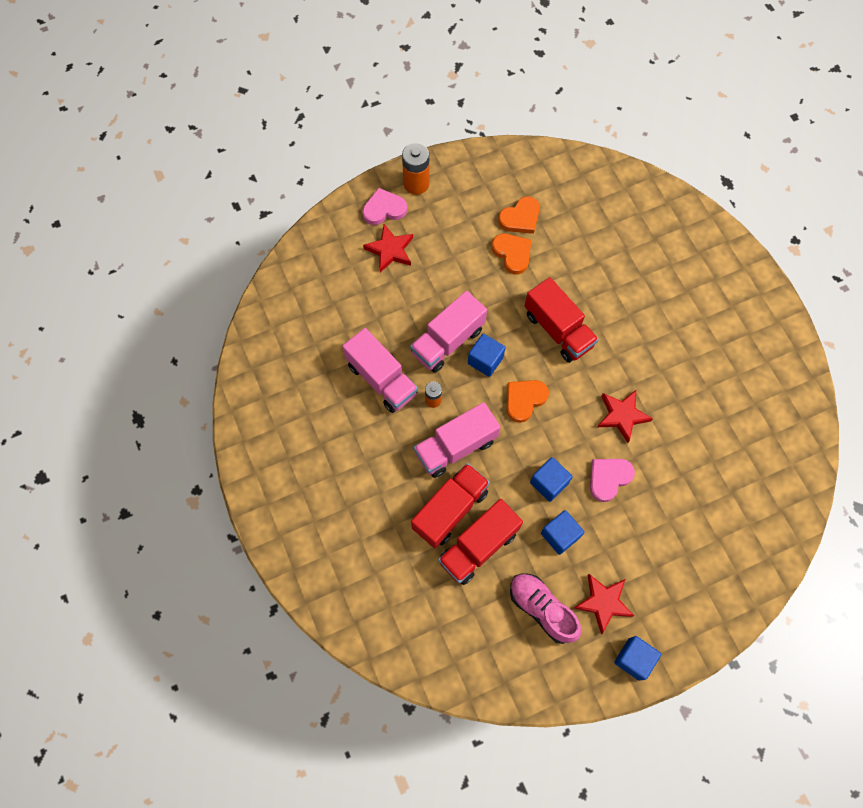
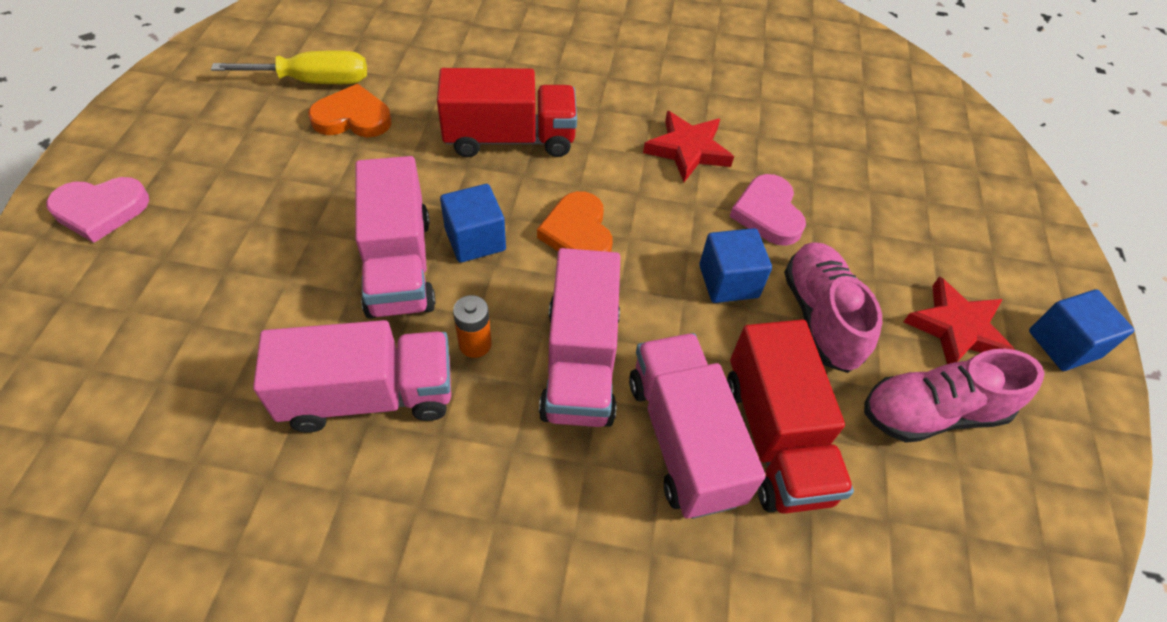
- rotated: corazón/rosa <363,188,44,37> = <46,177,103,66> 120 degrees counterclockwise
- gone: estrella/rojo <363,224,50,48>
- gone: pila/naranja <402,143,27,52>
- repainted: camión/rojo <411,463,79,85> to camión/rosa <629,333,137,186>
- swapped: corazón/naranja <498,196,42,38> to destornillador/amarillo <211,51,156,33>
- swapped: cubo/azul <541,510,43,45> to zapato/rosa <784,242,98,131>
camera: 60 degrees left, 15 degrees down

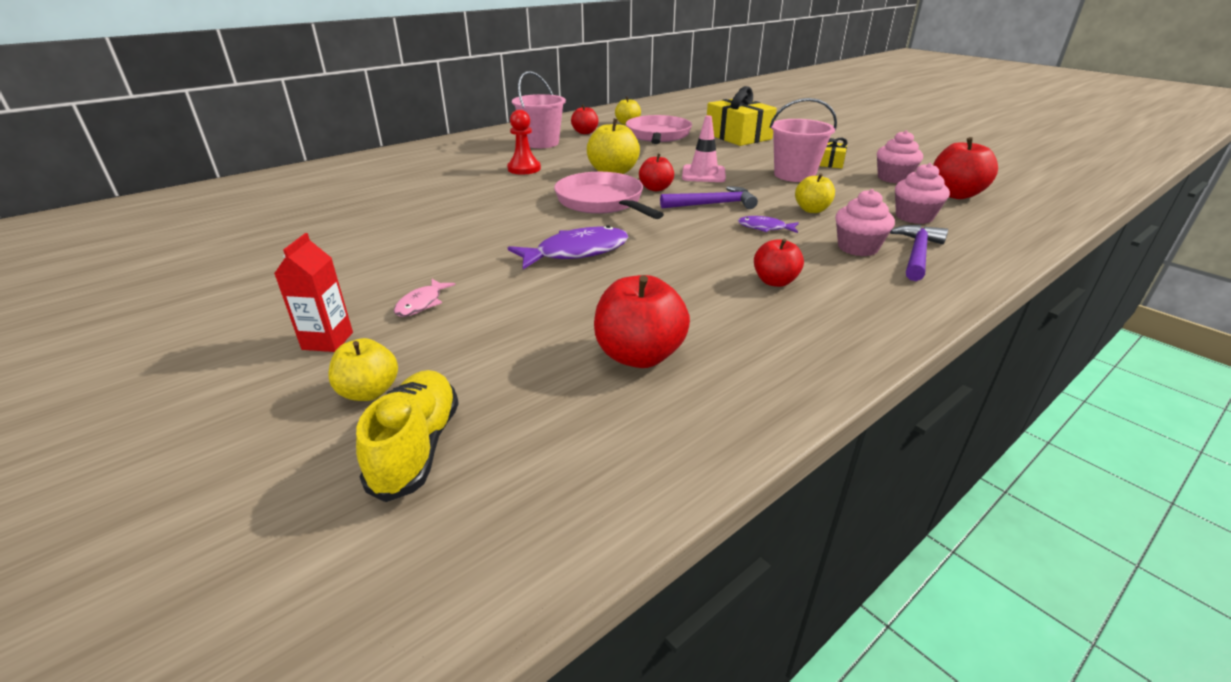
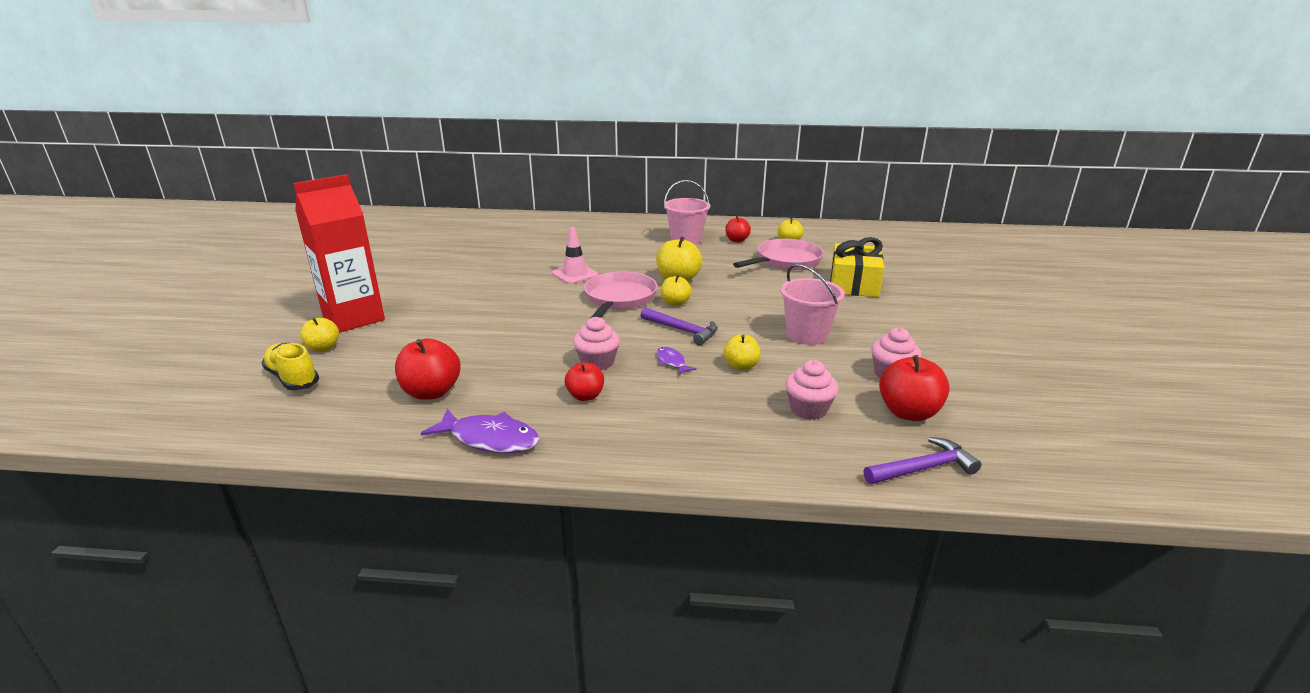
- scaled: cartón de leche/rojo <274,233,79,119> = <293,174,92,159> x2.25
- rotated: zapato/amarillo <356,370,103,132> = <261,343,58,47> 90 degrees counterclockwise
- gone: pez/rosa <394,279,62,38>
- gone: peón/rojo <507,110,34,64>
- shifted: pez/morado <508,225,120,44> to <421,409,119,44>
- repainted: manzana/rojo <639,154,35,37> to manzana/amarillo <661,275,31,31>
- shifted: cono de tráfico/rosa <682,115,44,67> to <552,227,46,57>
- gone: regalo/amarillo <819,138,29,31>
- shifted: magdalena/rosa <835,189,60,67> to <573,317,47,53>
- shifted: martillo/morado <890,225,58,56> to <864,437,117,47>
camera: 45 degrees right, 5 degrees down

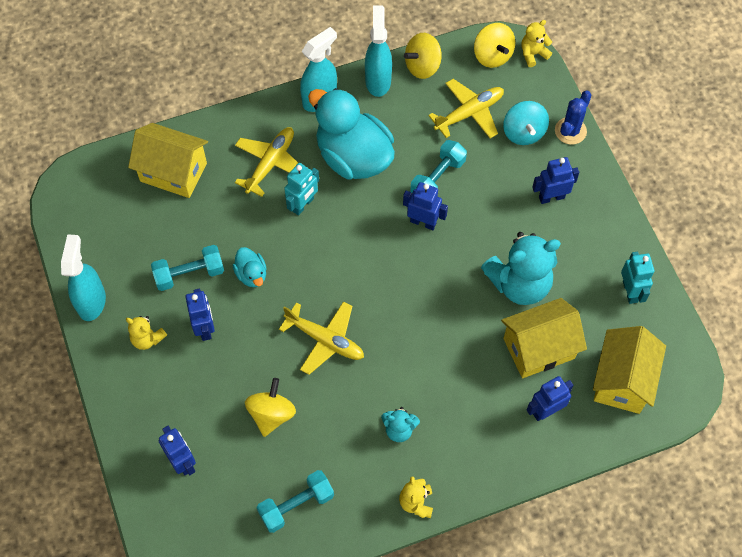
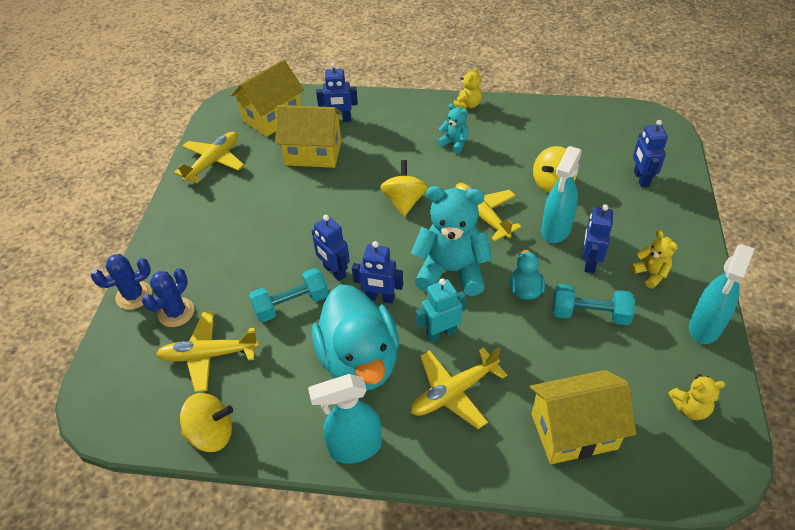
- rotated: casa/amarillo <128,123,80,75> = <530,370,106,94> 60 degrees counterclockwise
- gone: mancuerna/turquesa <257,470,77,63>
- shifted: pulverizador/turquesa <365,5,27,92> to <541,146,41,97>
- shifted: peonza/amarillo <474,23,41,45> to <380,160,48,57>
- shifted: osito/turquesa <481,232,80,73> to <411,186,82,110>
- swapped: peonza/turquesa <503,101,46,44> to cactus/azul <142,268,52,59>
- shifted: osito/amarillo <521,20,31,47> to <668,374,58,46>
- shifted: robot/azul <532,157,47,47> to <352,241,51,62>
- swapped: robot/turquesa <621,252,34,52> to avión/amarillo <174,132,70,51>
camera: 150 degrees left, 15 degrees down

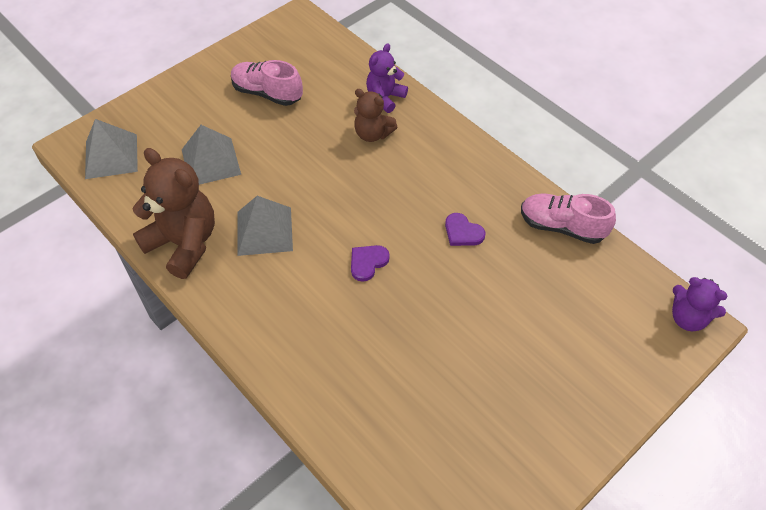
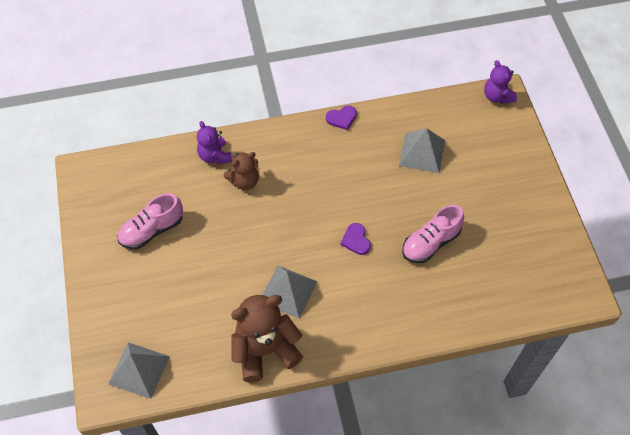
- shifted: pirámide/gris <182,125,59,60> to <399,129,46,44>
- shifted: corazón/morado <445,213,40,33> to <326,105,31,25>
- shifted: zapato/rosa <521,193,95,51> to <402,205,62,58>
- rotated: osito/morado <672,277,56,55> = <484,60,33,44> 90 degrees clockwise
camera: 60 degrees left, 5 degrees up

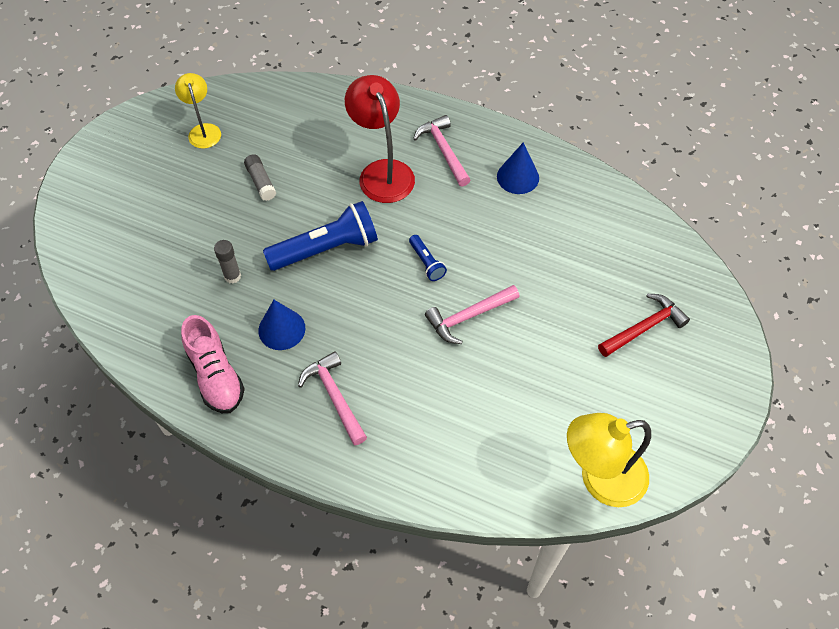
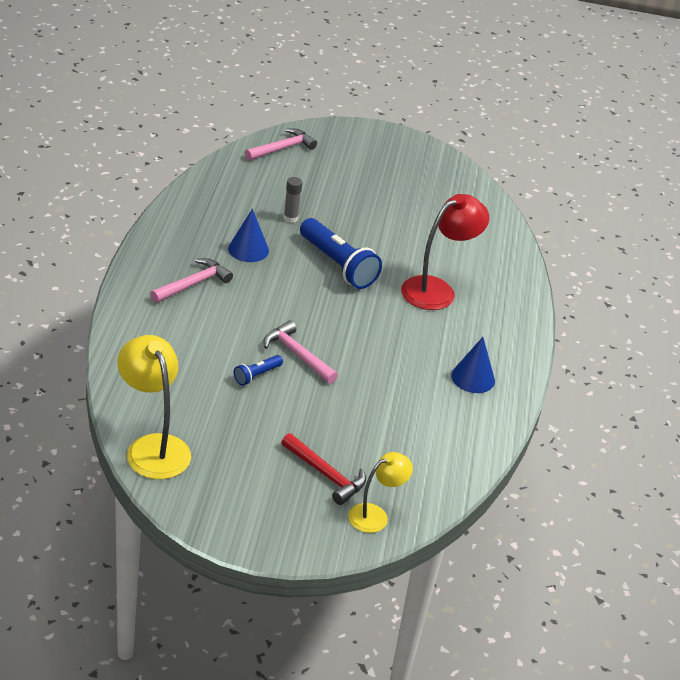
- shifted: lámpara/amarillo <175,73,46,76> to <348,452,65,81>
- gone: zapato/rosa <181,315,64,98>
- gone: barra de pegamento/gris <244,154,32,47>
- shifted: lámpara de mano/azul <409,235,38,46> to <234,355,49,31>
- shifted: martillo/rosa <413,115,57,72> to <245,128,72,33>
camera: 70 degrees right, 20 degrees down

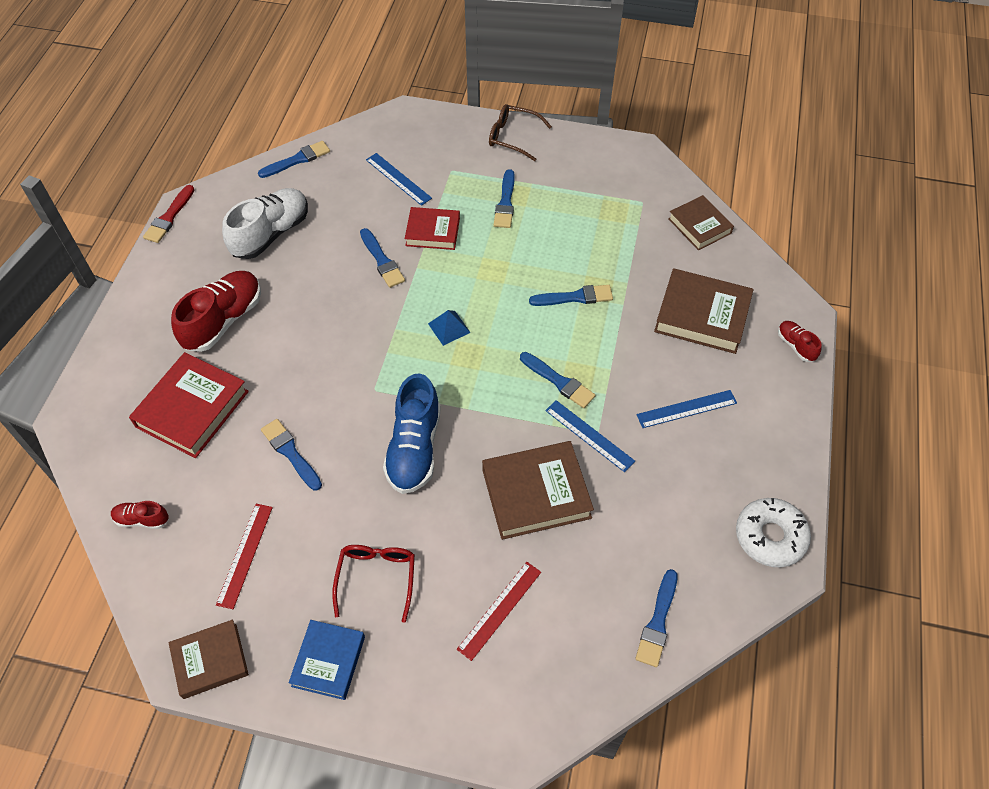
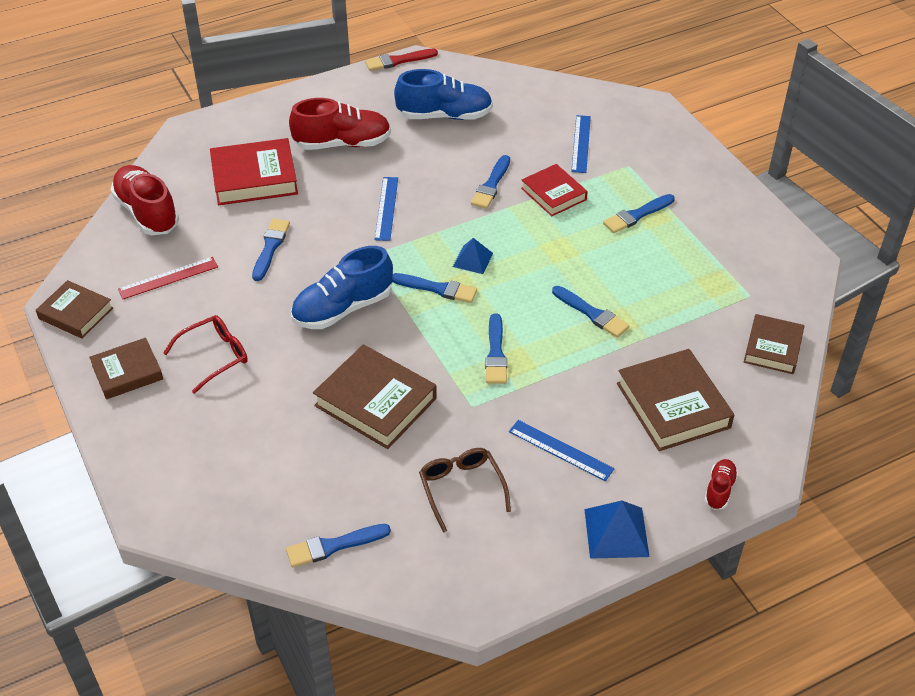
- scaled: zapato/rojo <111,501,58,28> = <110,165,69,70> x2.05
- repainted: zapato/blanco <222,188,86,71> to zapato/azul <394,69,99,51>
- shifted: pincel/azul <258,141,72,37> to <392,273,85,30>
- repainted: libro/azul <289,620,76,80> to libro/marrón <89,338,74,61>
- gone: regla/rojo <457,562,84,99>
- shifted: gafas/marrón <489,104,63,57> to <419,448,92,85>
- shifted: regla/azul <545,400,90,72> to <374,177,24,64>
- gone: rosquilla/blanco <736,498,75,69>
- new: pirámide/azul <584,501,66,58>
camera: 50 degrees right, 10 degrees down

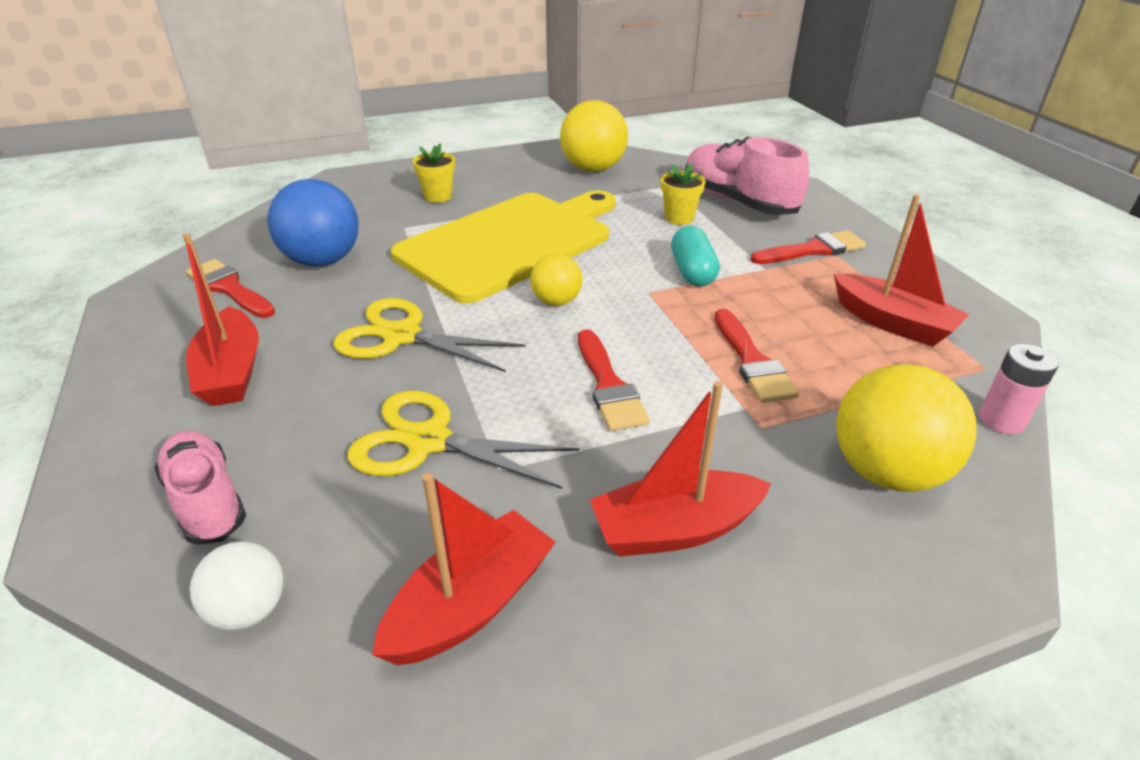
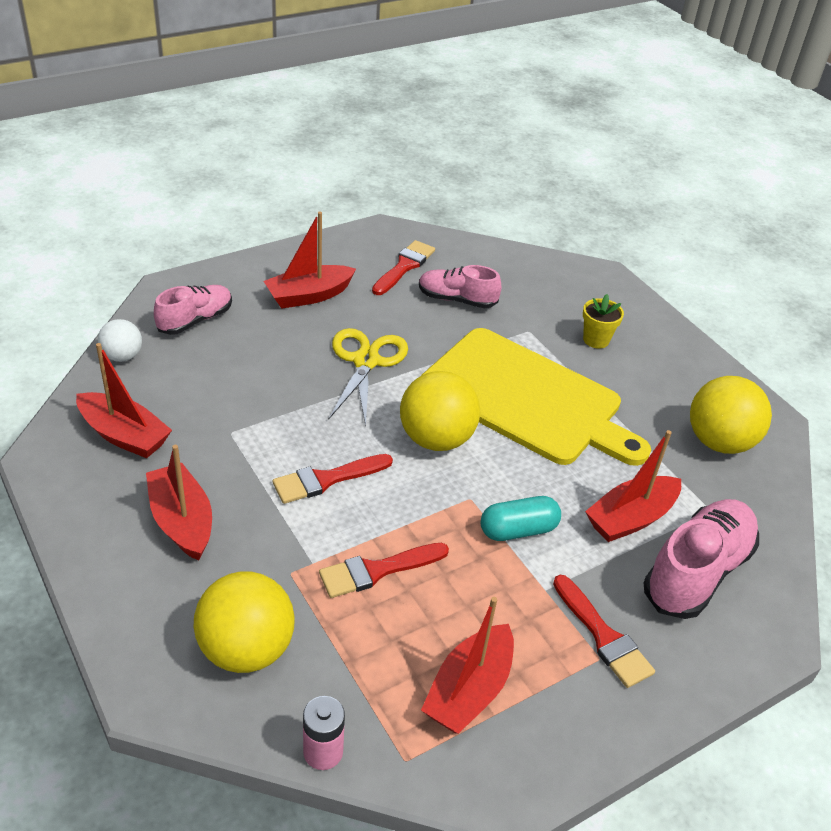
- swapped: pelota/azul <267,179,91,87> to zapato/rosa <419,265,82,43>
- gone: tijeras/amarillo <347,391,232,98>
- scaled: pelota/amarillo <530,254,52,52> = <400,371,80,80> x1.77
- swapped: maceta/amarillo <661,163,45,62> to barco/rojo <585,430,96,112>
camera: 75 degrees right, 5 degrees up

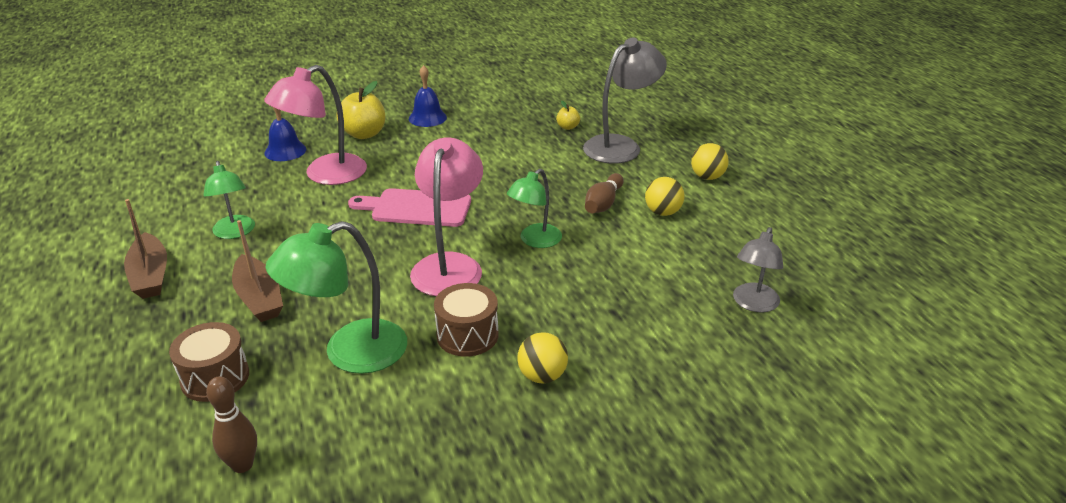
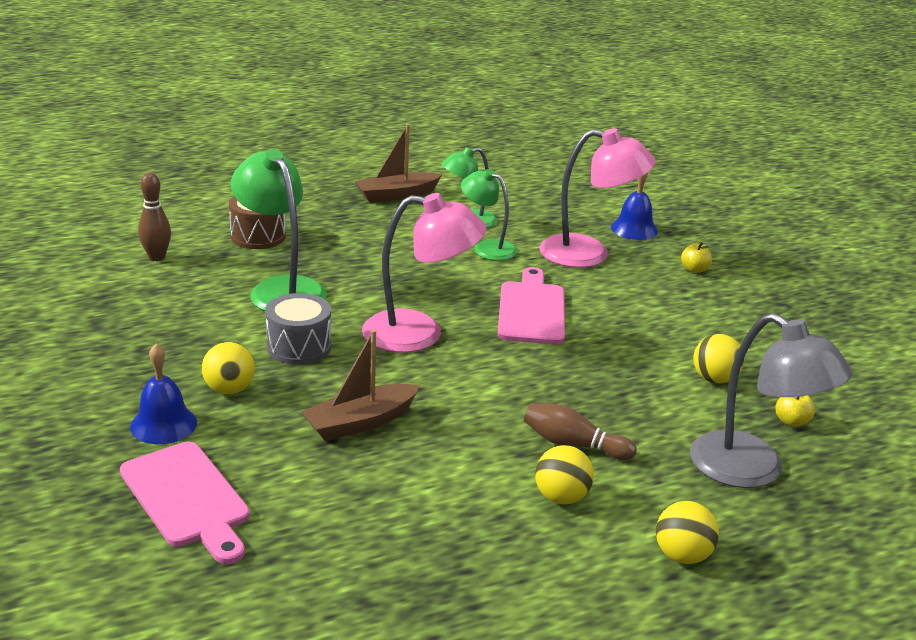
- shifted: barco/marrón <232,220,51,102> to <301,330,119,111>
- rotated: lámpara/rosa <264,65,103,120> = <539,128,117,140> 150 degrees clockwise
- scaled: manzana/amarillo <336,81,49,58> = <681,242,32,31> x0.51
- shifted: campana/azul <409,65,38,62> to <130,344,67,100>
- repainted: tambor/marrón <434,283,65,74> to tambor/gris <265,293,66,72>
- shifted: lámpara/verde <507,169,55,79> to <461,169,56,92>
- gone: lámpara/gris <733,227,50,86>
- new: tabla de cortar/rosa <120,442,130,122>
- new: pelota/amarillo <693,334,51,50>
camera: 85 degrees right, 5 degrees down

